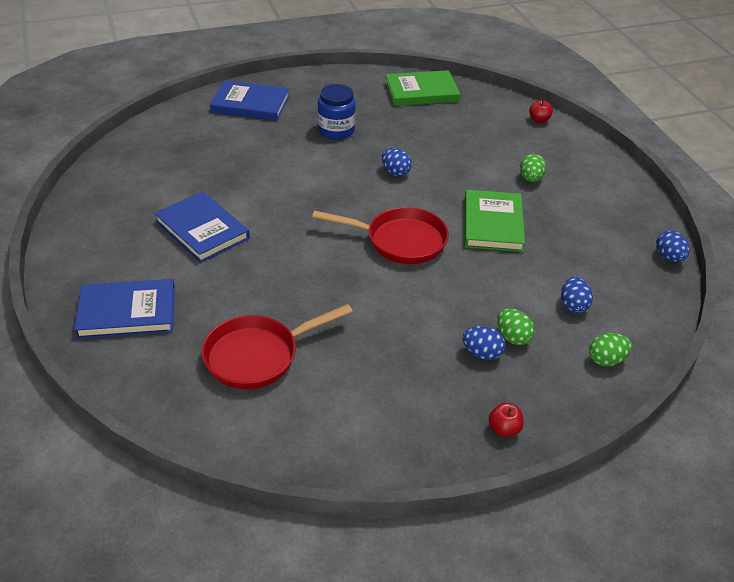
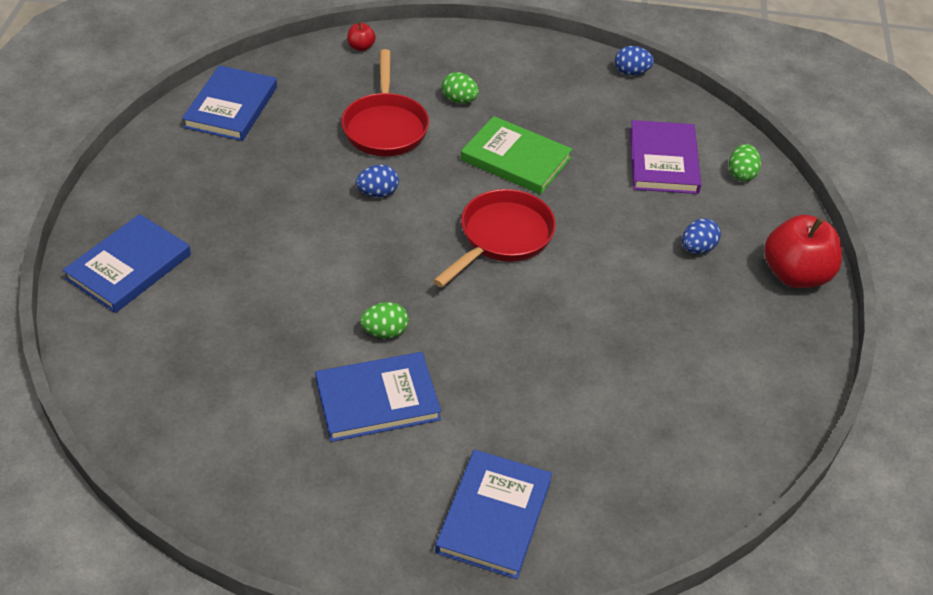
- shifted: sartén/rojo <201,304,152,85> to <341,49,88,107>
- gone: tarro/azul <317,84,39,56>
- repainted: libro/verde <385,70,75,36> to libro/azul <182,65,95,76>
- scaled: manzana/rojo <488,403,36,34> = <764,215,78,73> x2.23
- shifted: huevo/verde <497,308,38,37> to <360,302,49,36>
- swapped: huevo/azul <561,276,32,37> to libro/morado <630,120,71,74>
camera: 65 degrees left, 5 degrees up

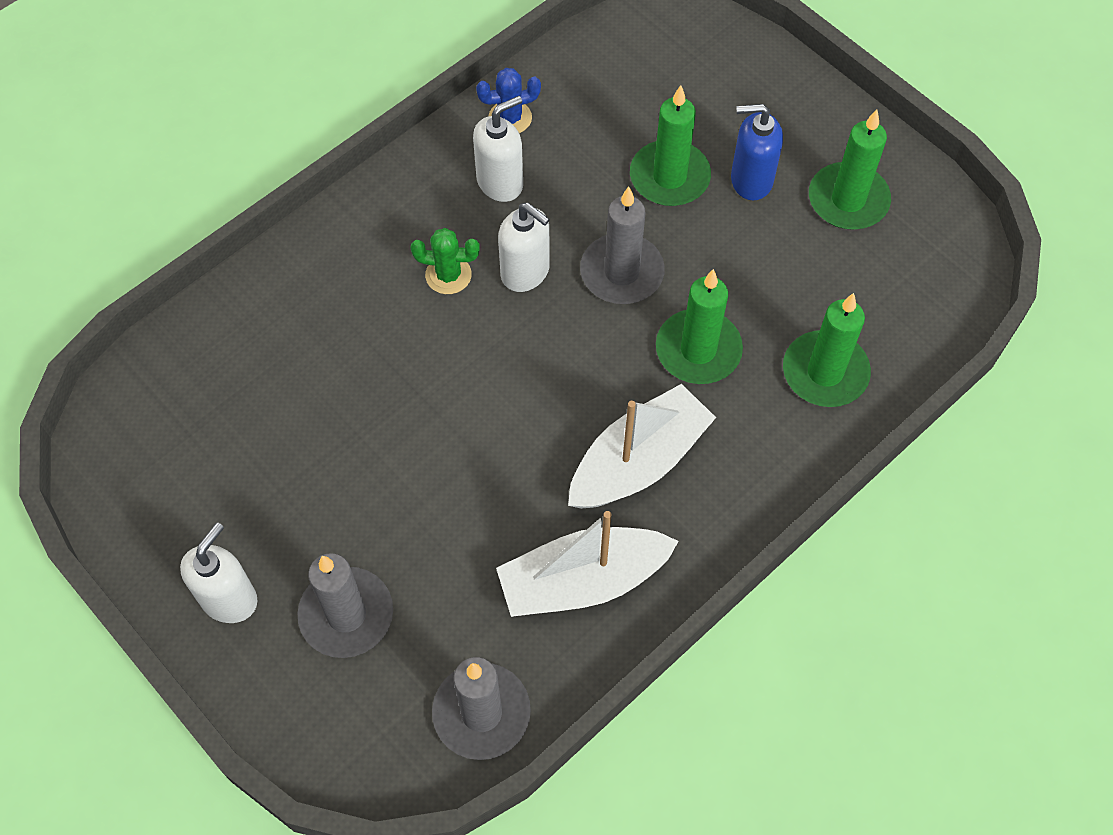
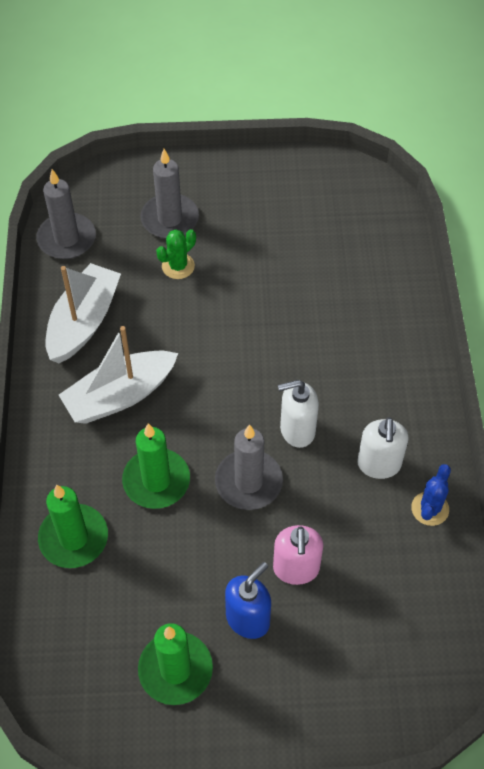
- gone: dispensador de jabón/blanco <180,522,77,101>
- shifted: cactus/verde <411,228,69,66> to <156,229,40,50>
- rotated: barco/blanco <568,384,148,125> = <59,326,119,98> 60 degrees clockwise
- swapped: vela/verde <630,85,81,121> to dispensador de jabón/rosa <273,525,50,60>
camera: 130 degrees right, 5 degrees down

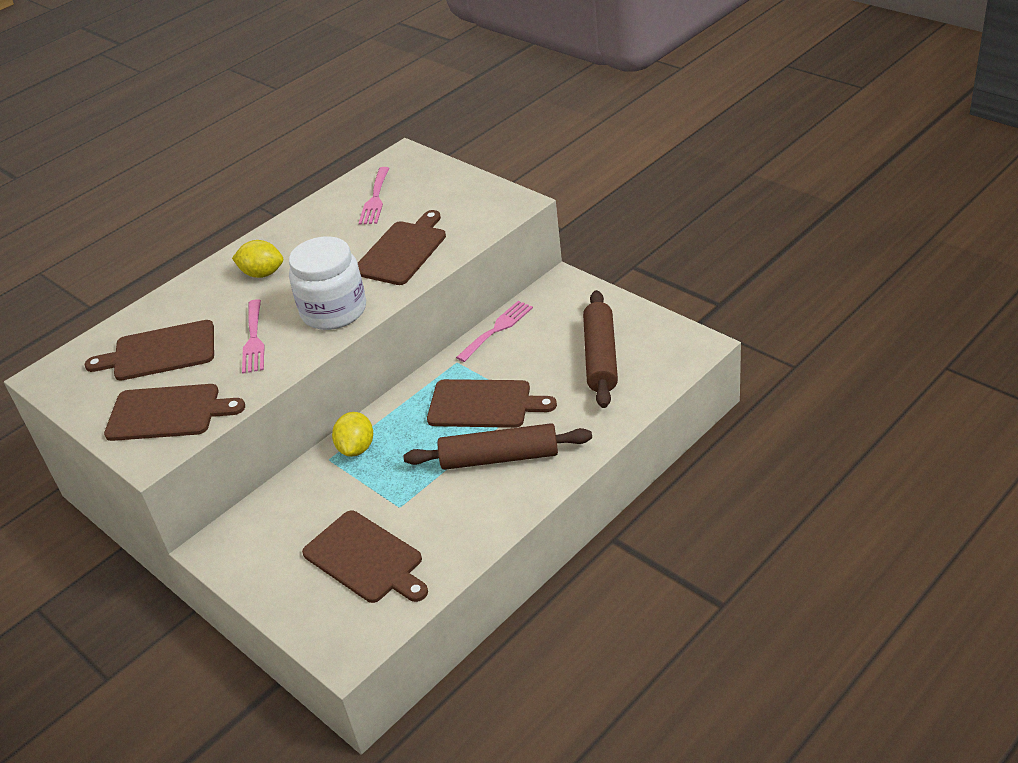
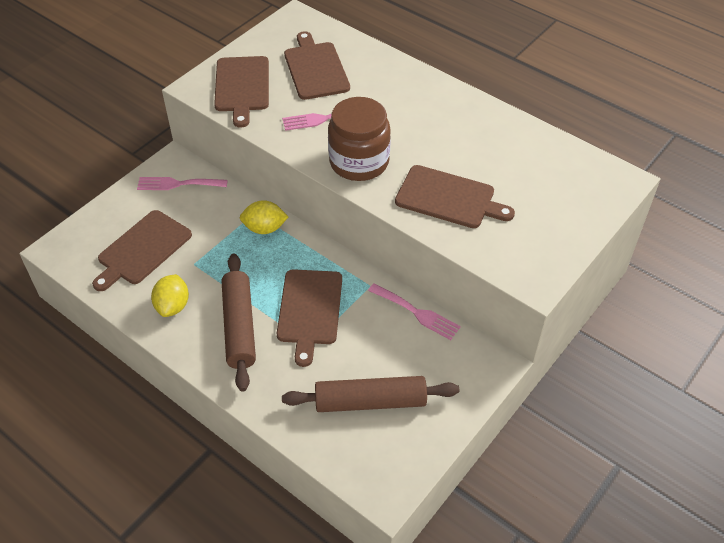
- shifted: limón/amarillo <232,240,51,38> to <151,274,38,43>
- repainted: tarro/blanco <289,236,77,94> to tarro/marrón <328,97,63,84>
- shifted: tenedor/rosa <359,167,30,57> to <137,177,91,13>
camera: 80 degrees right, 10 degrees up

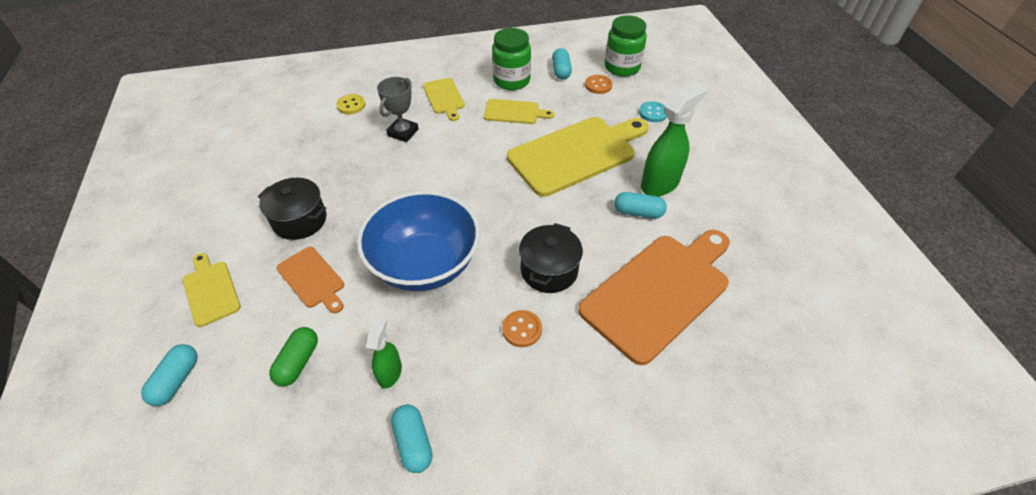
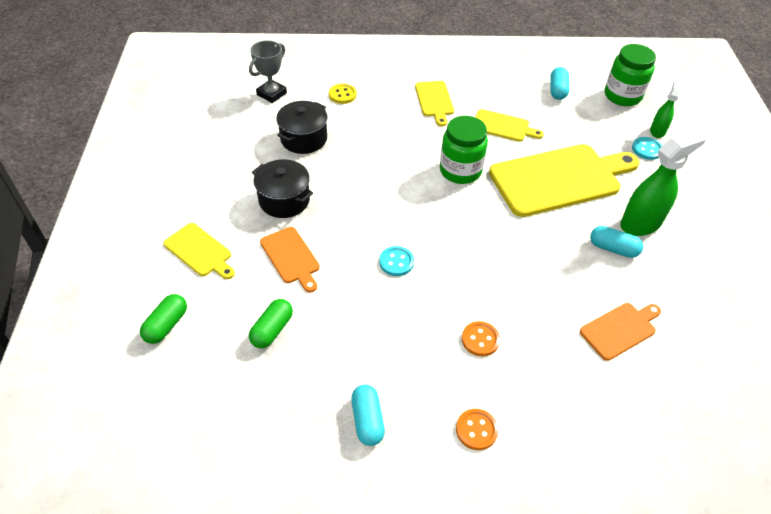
- repainted: cápsula/turquesa <141,344,56,62> to cápsula/verde <140,294,47,50>
- rotated: tabla de cortar/amarillo <183,253,58,74> = <164,223,71,56> 150 degrees clockwise
- swapped: cuenco/azul <357,191,123,100> to botón/turquesa <379,246,35,30>
- shifted: pulverizador/verde <367,316,35,72> to <650,80,31,58>
- shifted: trofeo/gris <377,77,42,65> to <249,40,38,63>
- shifted: tarro/verde <492,28,39,62> to <440,116,48,68>
- shifted: olla/negro <519,223,64,70> to <276,101,52,53>
- scaled: tabla de cortar/naranja <578,230,152,135> = <580,303,81,58> x0.49
- shifted: botón/naranja <585,75,27,19> to <456,409,42,41>
camera: 10 degrees right, 0 degrees up

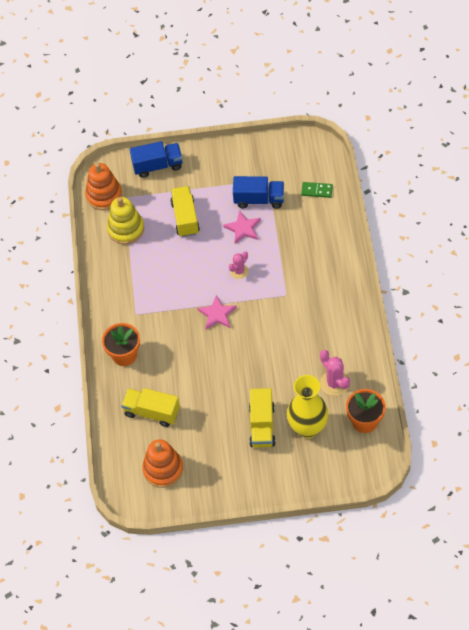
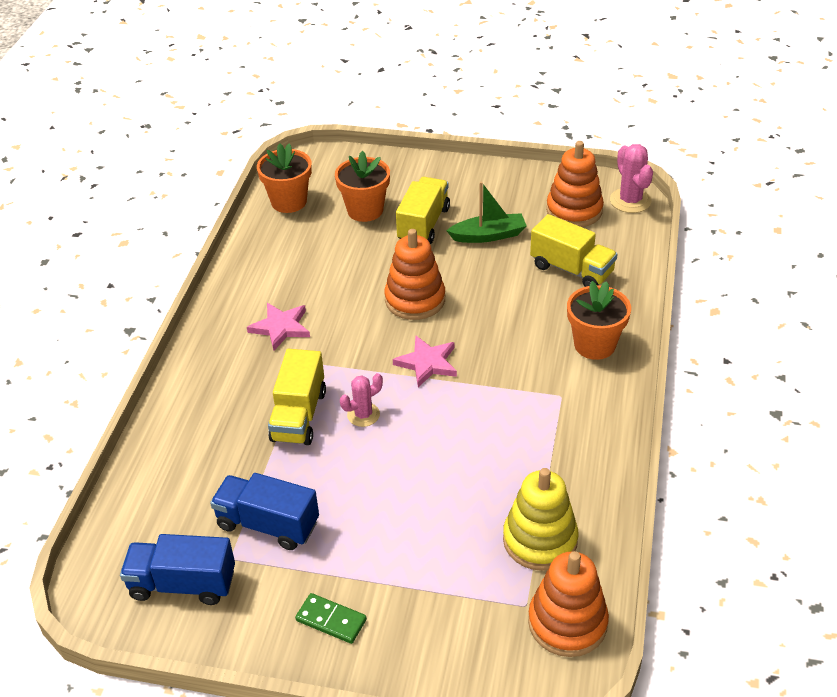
- shifted: camión/azul <130,141,52,37> to <120,534,115,71>
- shifted: camión/amarillo <170,186,30,51> to <268,349,58,96>
- shifted: estrella/rosa <223,210,38,34> to <247,303,63,47>
- swapped: florero/amarillo <287,375,42,63> to maceta/naranja <335,151,55,71>
- shifted: ficha de dominó/verde <301,182,32,16> to <295,593,72,51>
- shifted: cactus/rosa <320,350,30,46> to <610,144,43,69>
- new: juguete apilable/naranja <384,229,61,91>
- new: barco/verde <446,182,81,61>
camera: 165 degrees left, 15 degrees down

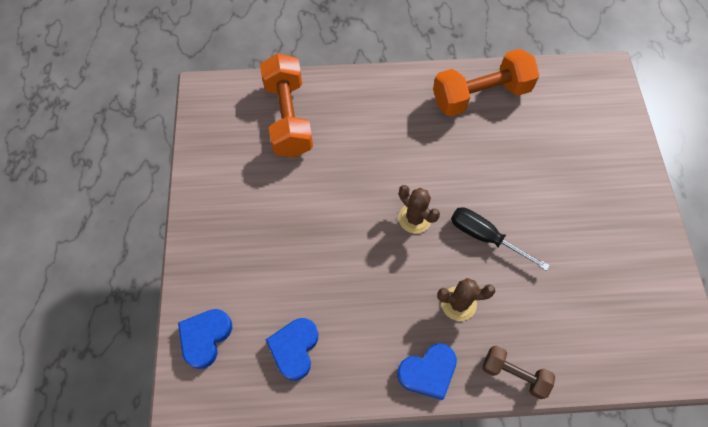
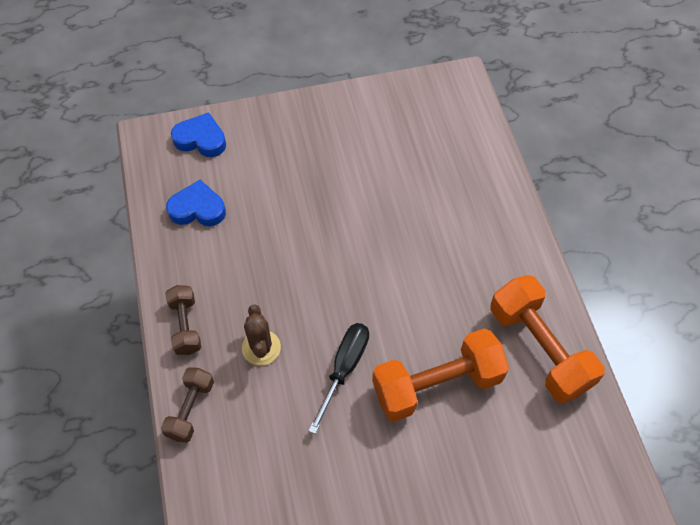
- shifted: mancuerna/naranja <260,53,53,104> to <372,328,137,94>
- swapped: corazón/azul <397,343,60,57> to mancuerna/marrón <165,285,36,70>
- gone: cactus/marrón <398,185,42,49>
camera: 80 degrees right, 5 degrees down

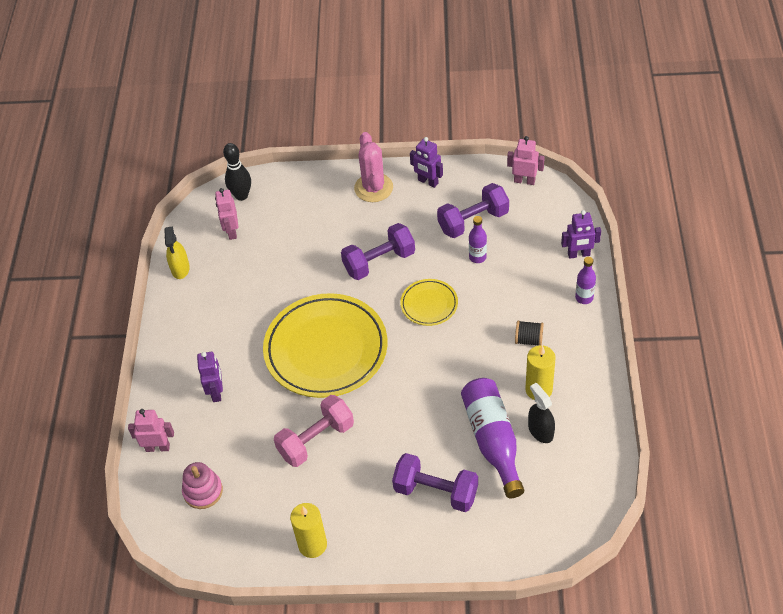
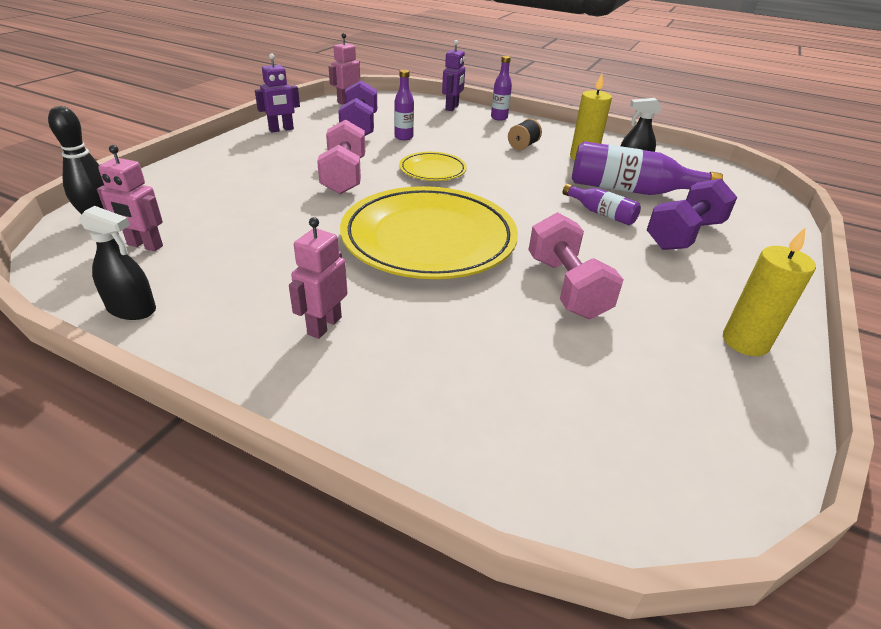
- shifted: robot/rosa <128,409,46,43> to <289,217,58,122>
- repainted: pulverizador/amarillo <164,226,26,53> to pulverizador/negro <79,206,77,114>
- gone: juguete apilable/rosa <182,462,41,47>
- gone: robot/morado <197,352,26,50>
- repainted: mancuerna/morado <341,223,74,57> to mancuerna/rosa <317,119,48,75>
- gone: cactus/rosa <354,132,39,70>
- new: botella/morado <563,184,78,41>
camera: 70 degrees left, 15 degrees down

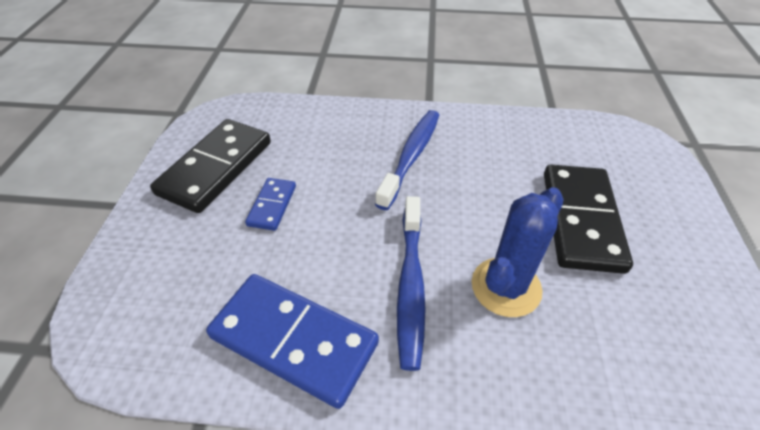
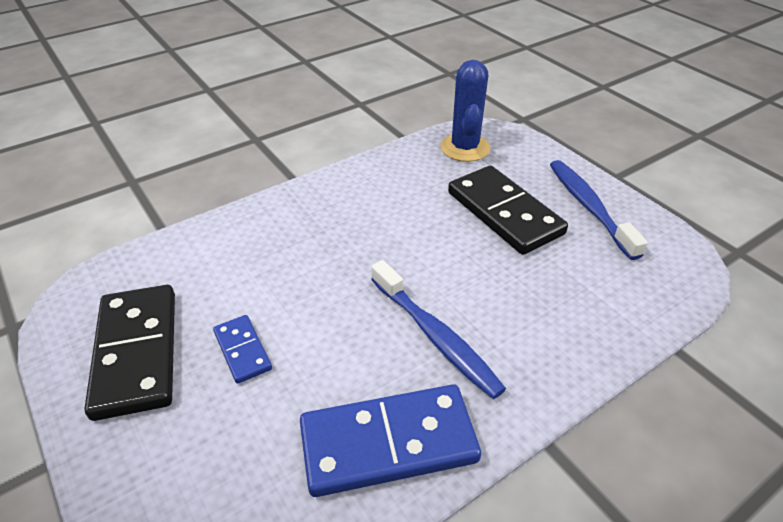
- shifted: cepillo de dientes/azul <375,110,64,100> to <550,160,98,100>
- shifted: cactus/azul <472,187,92,130> to <440,60,50,102>
camera: 40 degrees left, 5 degrees down

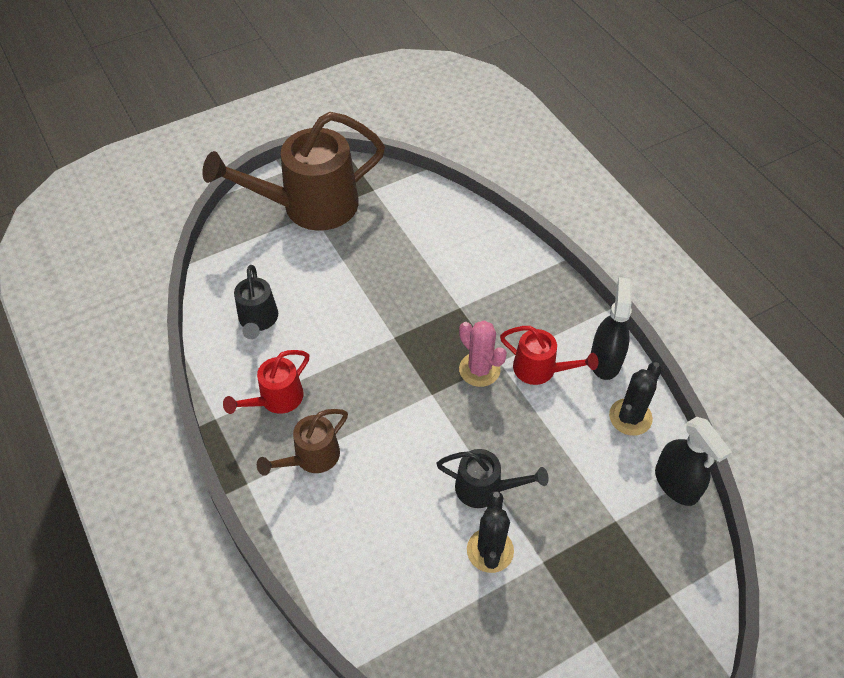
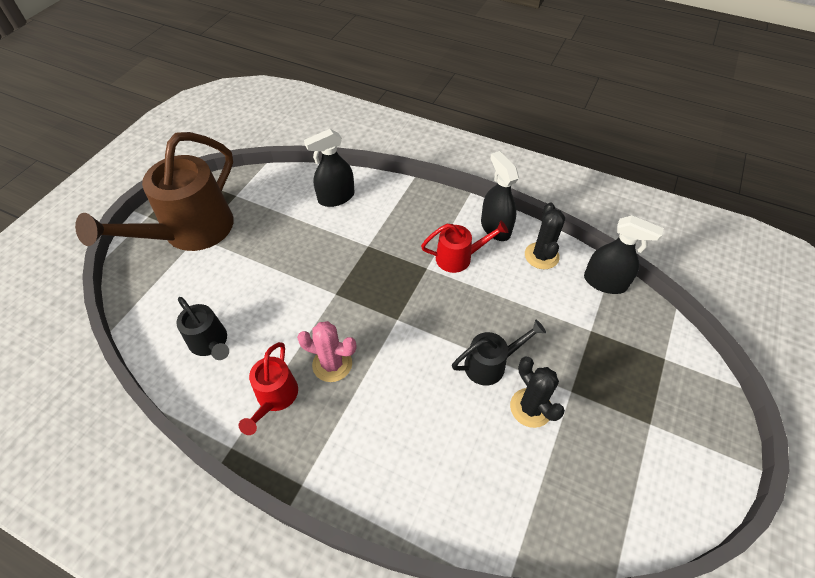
- gone: regadera/marrón <257,409,91,67>
- shifted: cactus/rosa <459,321,48,66> to <297,321,59,61>
- new: pulverizador/negro <304,129,50,78>
camera: 35 degrees left, 0 degrees up

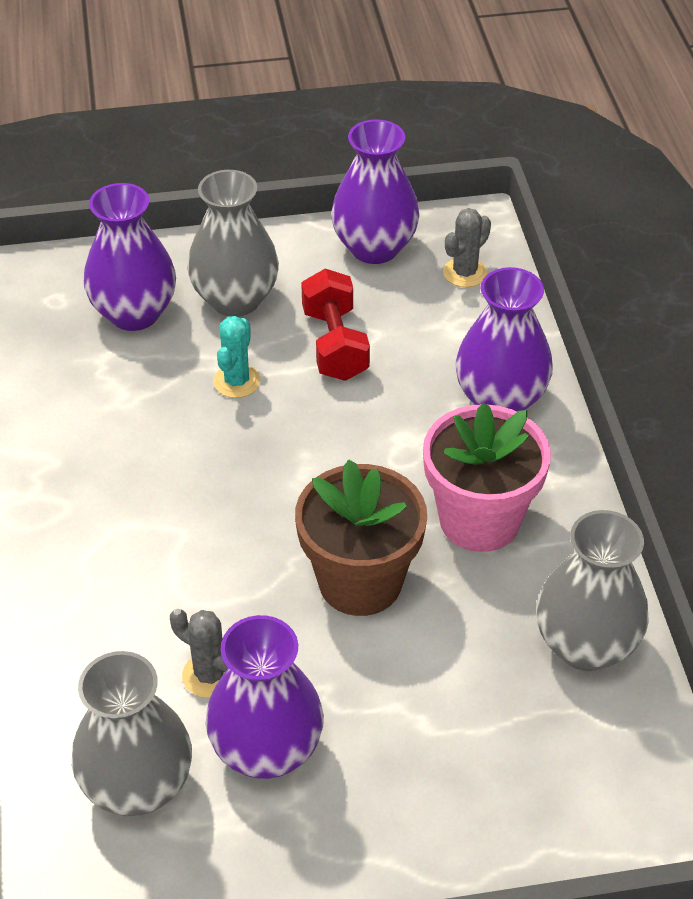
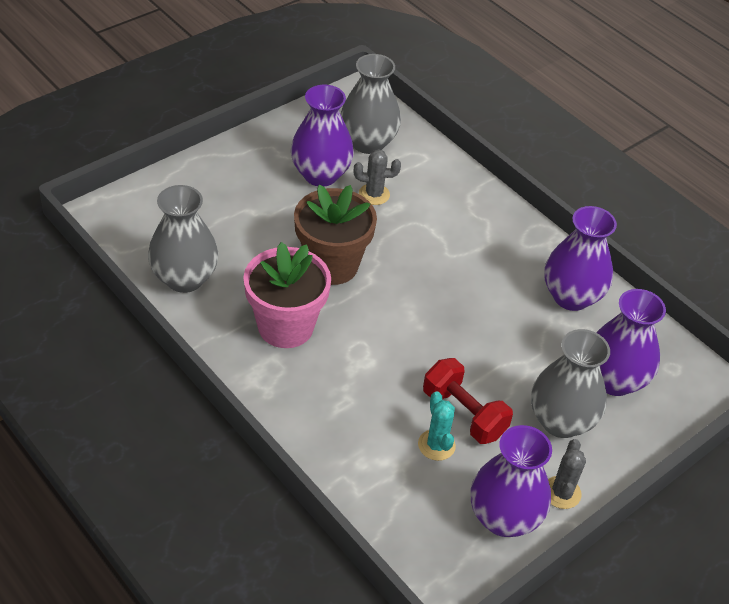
- shifted: cactus/turquesa <213,316,48,82> to <418,391,38,70>
- shifted: cactus/gris <443,208,48,79> to <548,439,38,70>
- shifted: florero/morado <455,267,98,145> to <544,206,73,105>
camera: 145 degrees right, 0 degrees up

